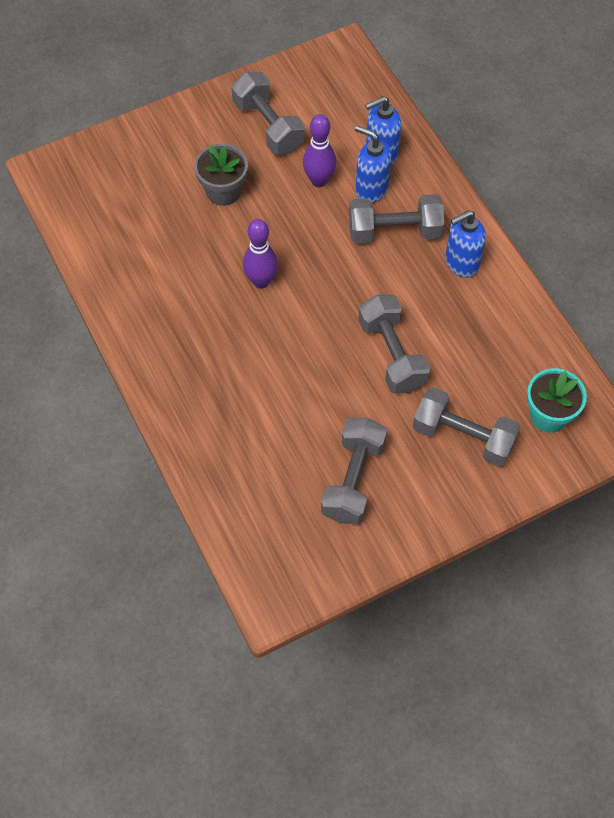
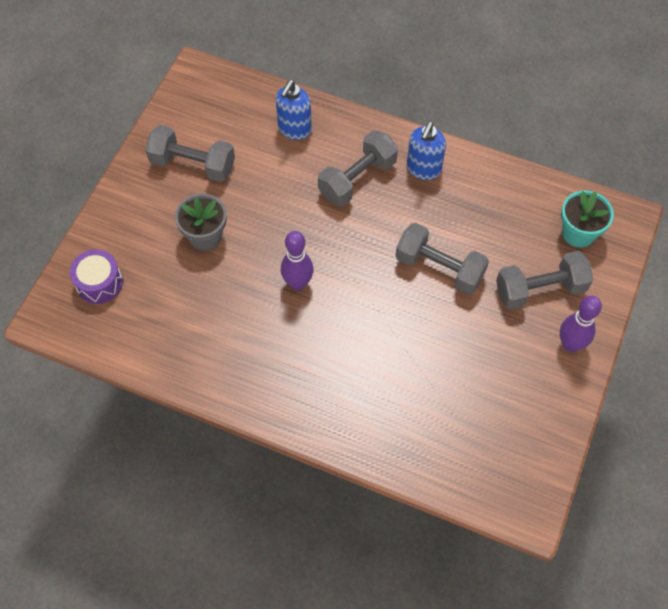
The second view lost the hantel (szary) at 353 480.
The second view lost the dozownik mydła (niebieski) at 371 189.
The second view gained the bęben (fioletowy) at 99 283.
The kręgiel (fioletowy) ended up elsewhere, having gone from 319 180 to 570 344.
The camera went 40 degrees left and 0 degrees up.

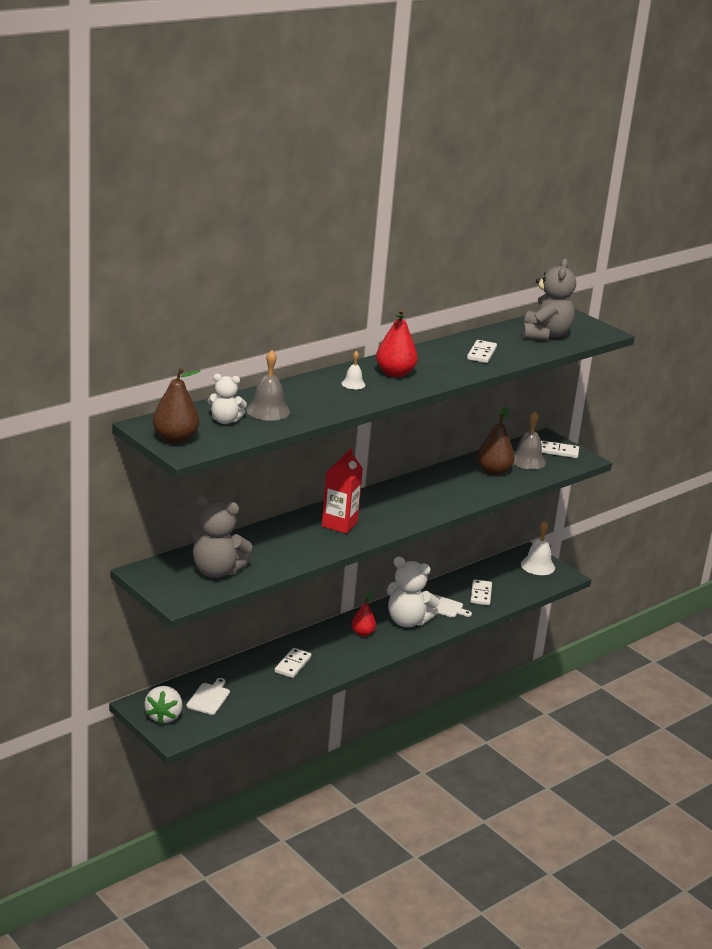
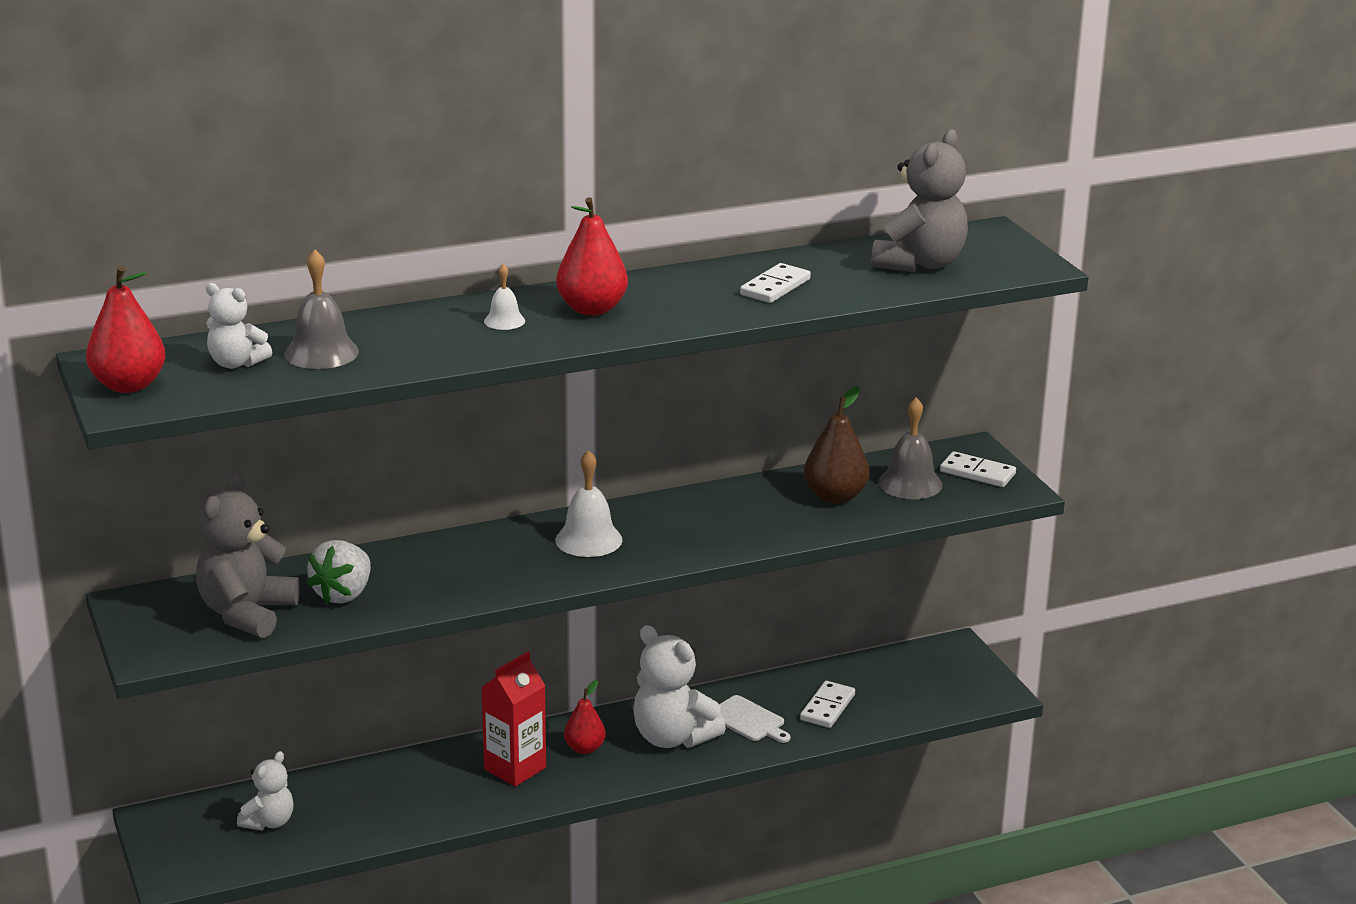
The second view lost the kostka domina (biały) at 292 665.
The truskawka (biały) ended up elsewhere, having gone from 164 716 to 343 594.
The karton mleka (czerwony) ended up elsewhere, having gone from 339 524 to 515 768.
The dzwonek (biały) ended up elsewhere, having gone from 537 566 to 588 540.
Where the deska do krojenia (biały) stood at 209 698, the miś (biały) came to stand at 269 822.
What was the gruszka (brązowy) at 175 439 turned into the gruszka (czerwony) at 129 385.
The miś (szary) at 217 571 ended up facing another way, 75 degrees clockwise from before.
The camera went 20 degrees right and 0 degrees up.

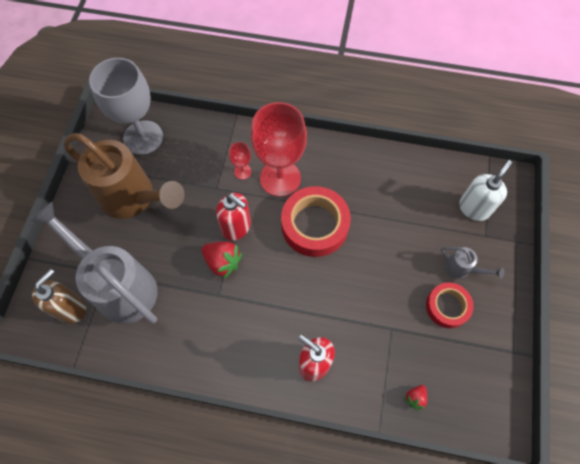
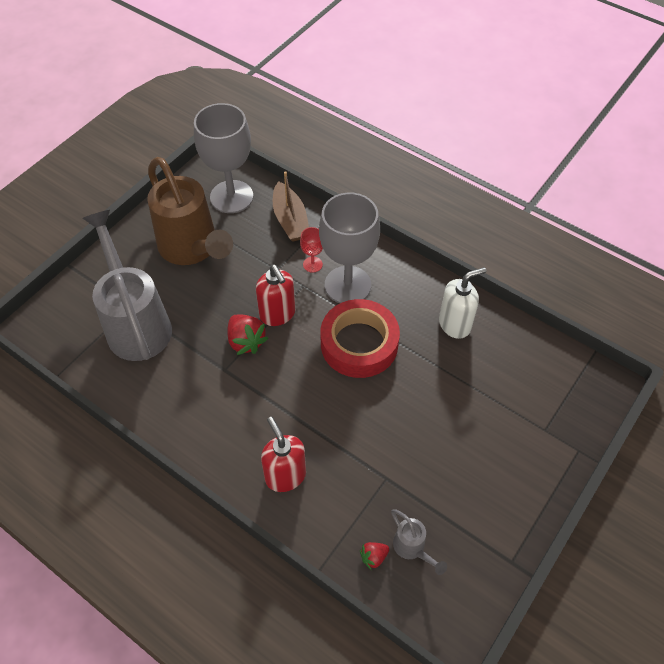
The second view lost the dozownik mydła (brązowy) at 71 308.
The second view lost the taśma klejąca (czerwony) at 447 306.
The second view gained the łódka (brązowy) at 290 220.
The konewka (szary) ended up elsewhere, having gone from 462 269 to 412 549.
The dozownik mydła (biały) ended up elsewhere, having gone from 474 208 to 455 324.
What was the kielich (czerwony) at 280 178 turned into the kielich (szary) at 347 285.
The camera went 25 degrees right and 10 degrees down.

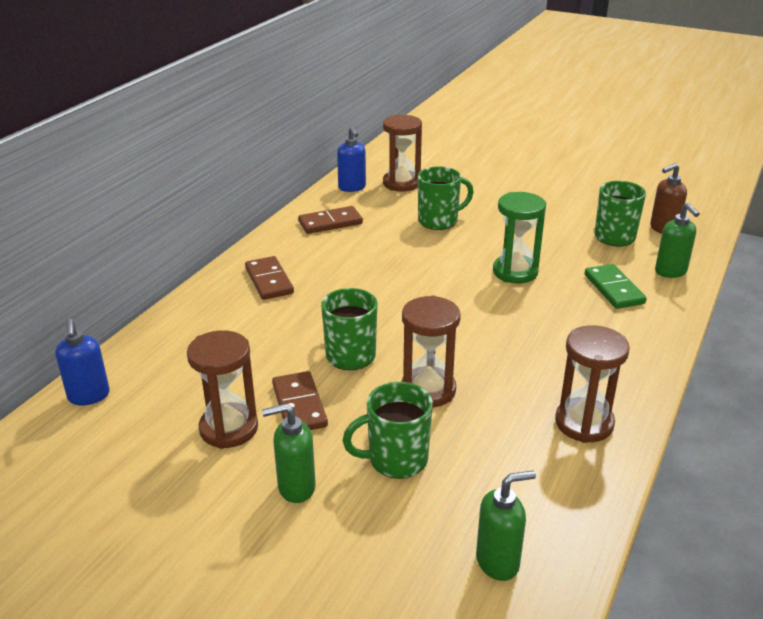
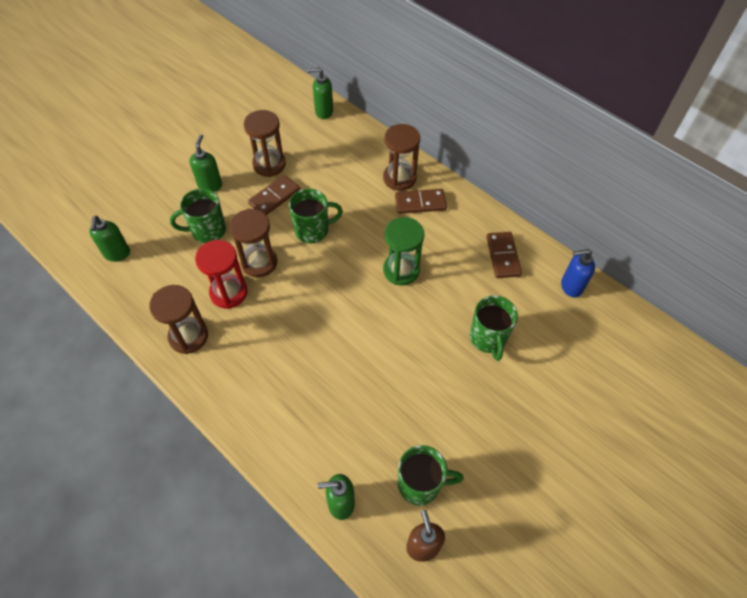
The second view lost the kostka domina (zielony) at 613 289.
The second view gained the klepsydra (czerwony) at 228 292.
The klepsydra (brązowy) ended up elsewhere, having gone from 401 183 to 399 178.
The klepsydra (zielony) ended up elsewhere, having gone from 515 272 to 401 270.
What was the dozownik mydła (niebieski) at 89 396 turned into the dozownik mydła (zielony) at 323 112.
The kostka domina (brązowy) at 299 405 ended up facing another way, 45 degrees counterclockwise from before.
The kubek (zielony) at 396 460 ended up facing another way, 105 degrees counterclockwise from before.
The camera went 105 degrees right and 25 degrees up.

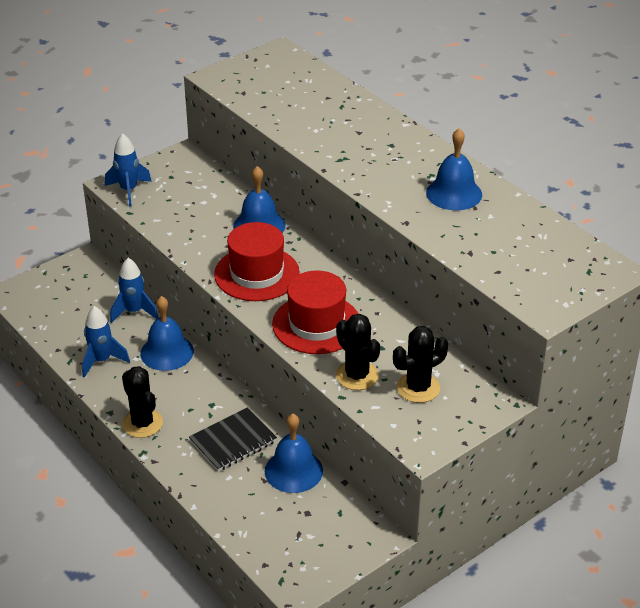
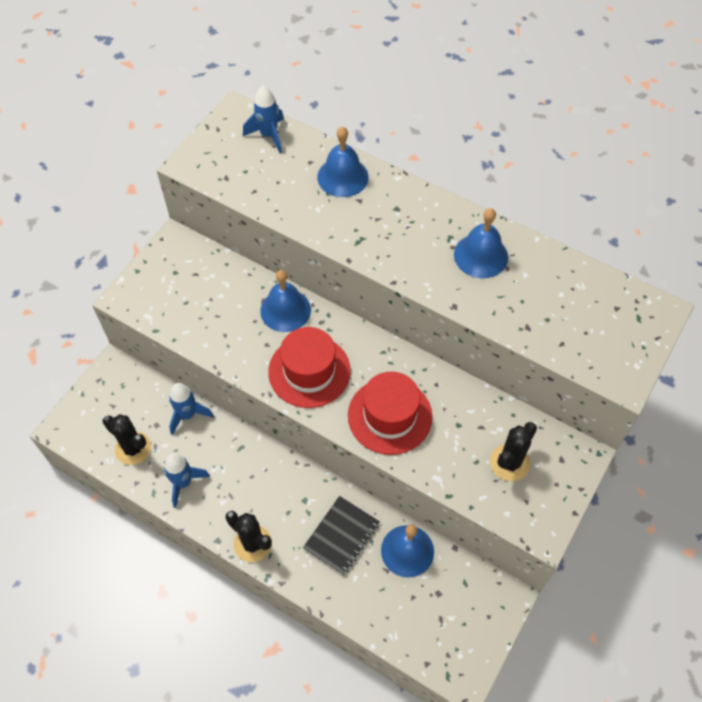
The rakieta (niebieski) ended up elsewhere, having gone from 128 190 to 268 135.
The dzwonek (niebieski) ended up elsewhere, having gone from 167 352 to 342 177.
The kaktus (czarny) ended up elsewhere, having gone from 357 375 to 133 448.
The camera went 20 degrees left and 20 degrees up.

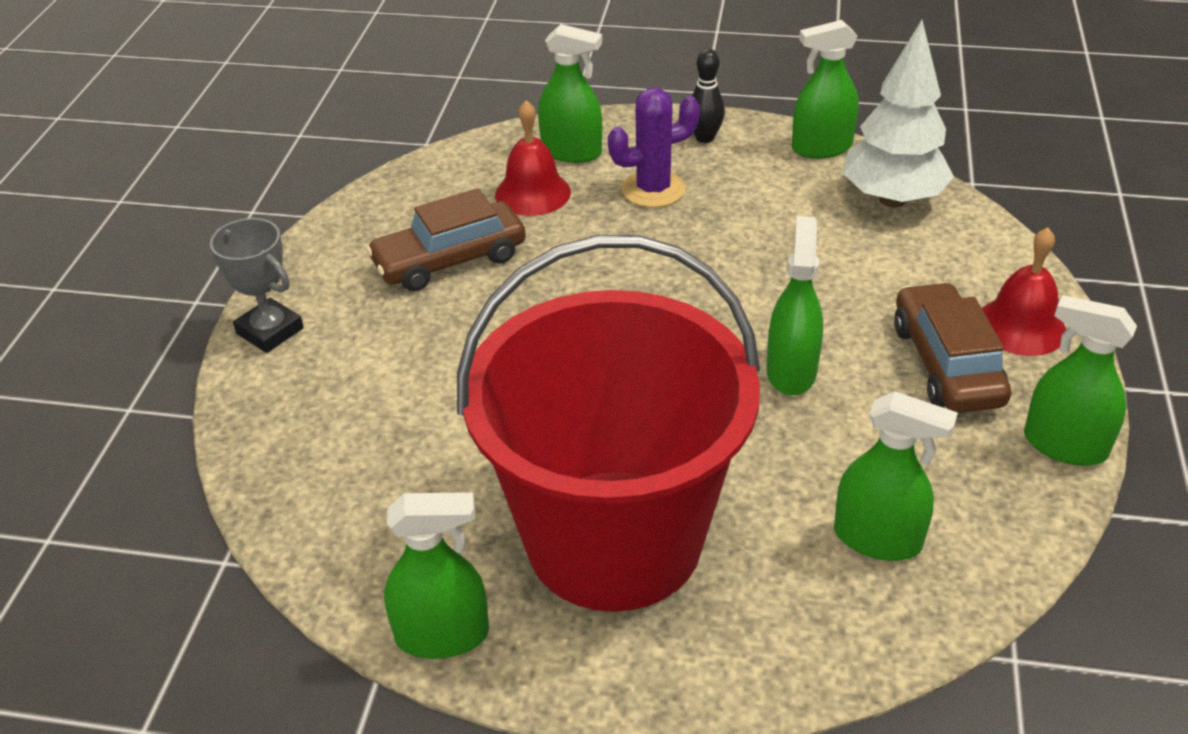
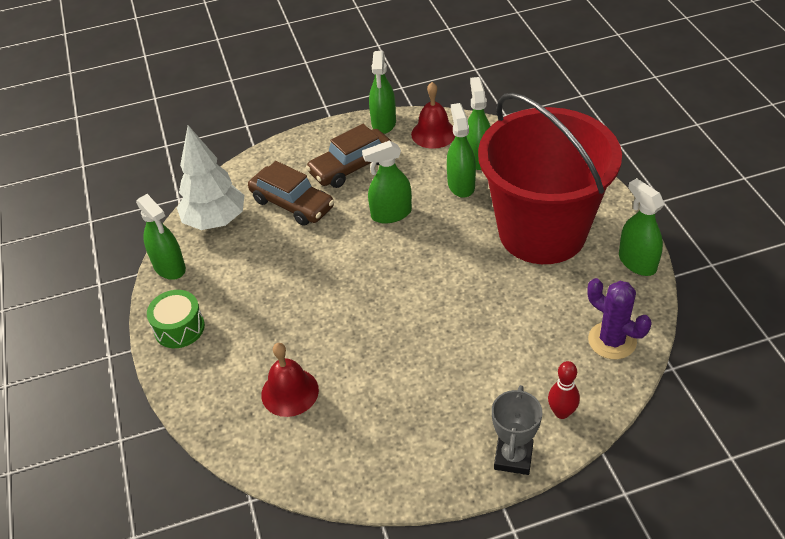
The second view gained the kręgiel (czerwony) at 561 412.
The samochód (brązowy) ended up elsewhere, having gone from 449 260 to 292 204.
The spryskiwacz (zielony) ended up elsewhere, having gone from 571 152 to 461 185.
The kaktus (fioletowy) ended up elsewhere, having gone from 653 189 to 612 341.
The dzwonek (czerwony) ended up elsewhere, having gone from 1021 326 to 433 133.
Where the kręgiel (czarny) stood at 705 138, the bęben (zielony) came to stand at 179 328.
The camera went 115 degrees left and 5 degrees up.

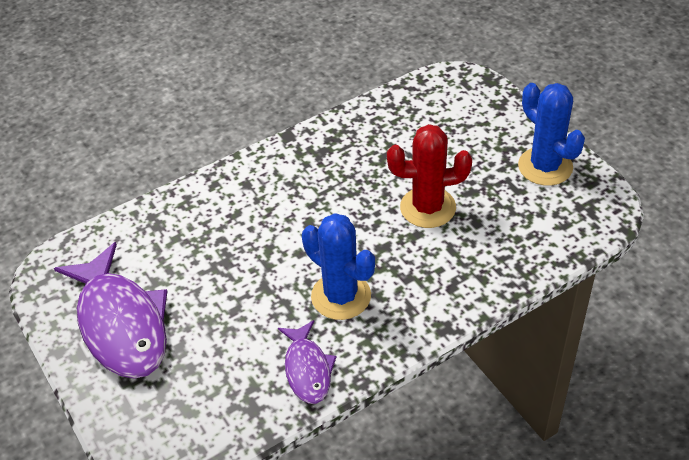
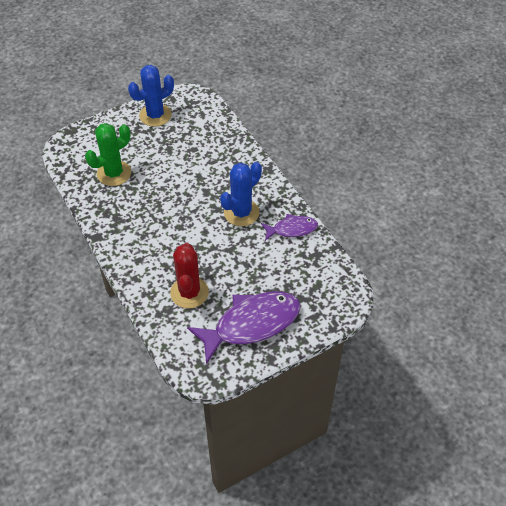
The second view gained the kaktus (zielony) at 114 173.
The kaktus (czerwony) ended up elsewhere, having gone from 428 208 to 189 292.
The camera went 90 degrees left and 5 degrees up.

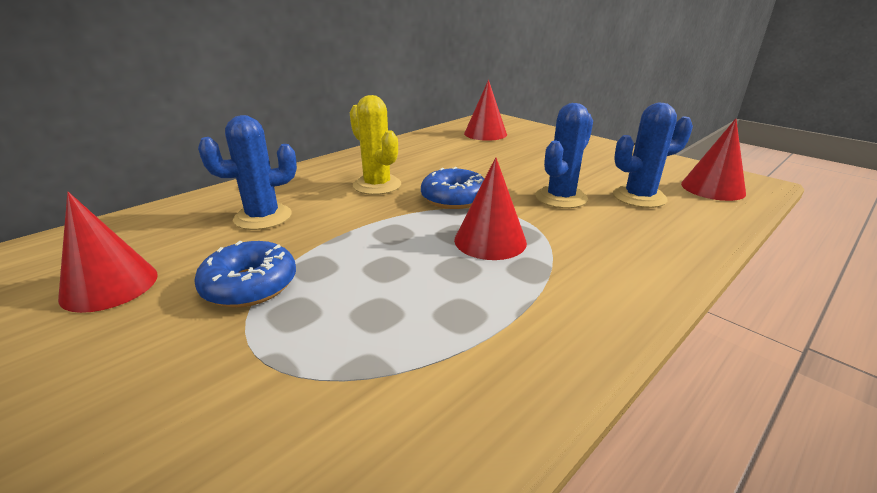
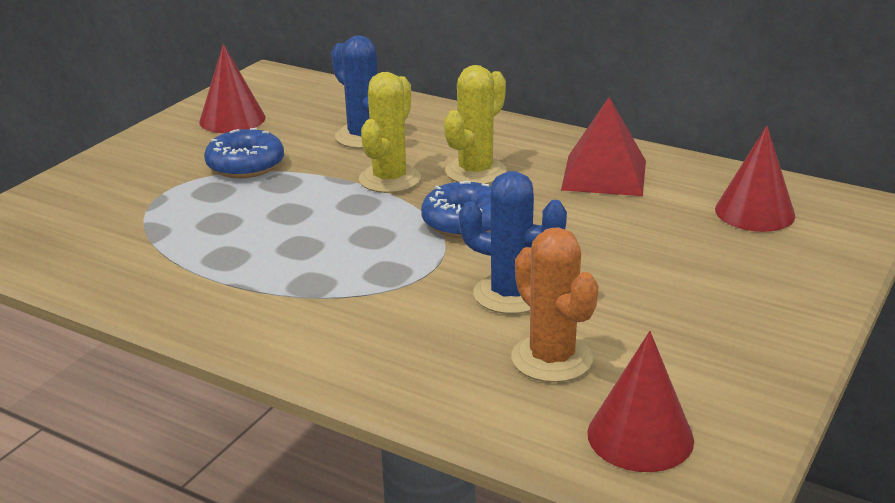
The second view lost the stożek (czerwony) at 490 241.
The second view gained the kaktus (żółty) at 390 179.
The second view gained the piramida (czerwony) at 604 175.
What was the kaktus (niebieski) at 639 197 turned into the kaktus (pomarańczowy) at 551 359.
The camera went 75 degrees right and 0 degrees up.

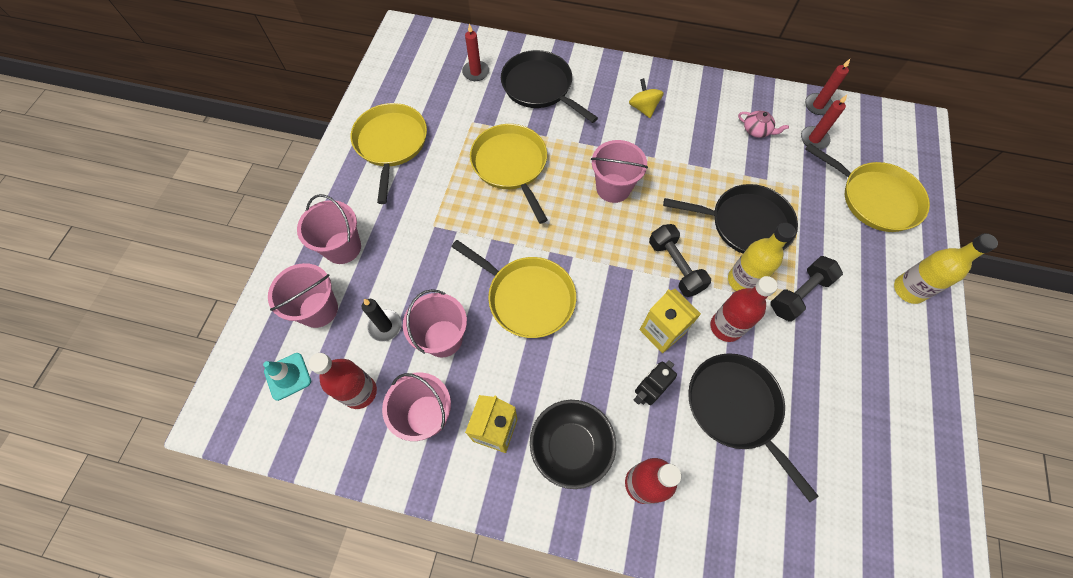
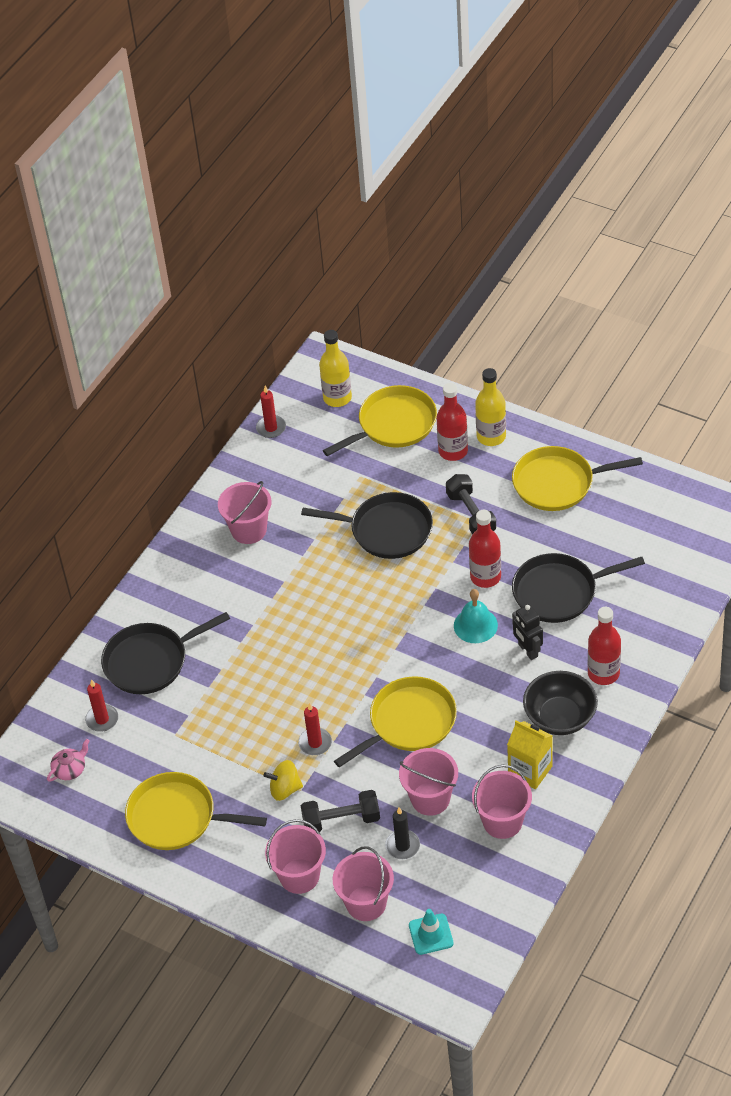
The butelka (czerwony) ended up elsewhere, having gone from 360 392 to 453 451.
The patelnia (żółty) ended up elsewhere, having gone from 511 165 to 557 483.
The wiadro (różowy) ended up elsewhere, having gone from 613 188 to 249 530.
The bączek (żółty) ended up elsewhere, having gone from 643 108 to 285 789.
The hantel (czarny) ended up elsewhere, having gone from 675 266 to 341 820.
The butelka (żółty) ended up elsewhere, having gone from 742 280 to 337 398.
The imbryk (różowy) ended up elsewhere, having gone from 756 130 to 70 769.
The świeca (czerwony) ended up elsewhere, having gone from 814 139 to 315 743.
Where the karton mleka (żółty) stood at 662 331, the dzwonek (turkusowy) came to stand at 475 625.
The patelnia (czarny) at 745 224 ended up facing another way, 75 degrees clockwise from before.
The camera went 70 degrees left and 15 degrees down.

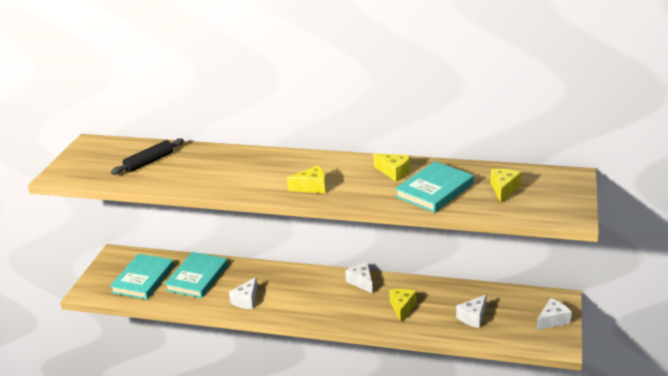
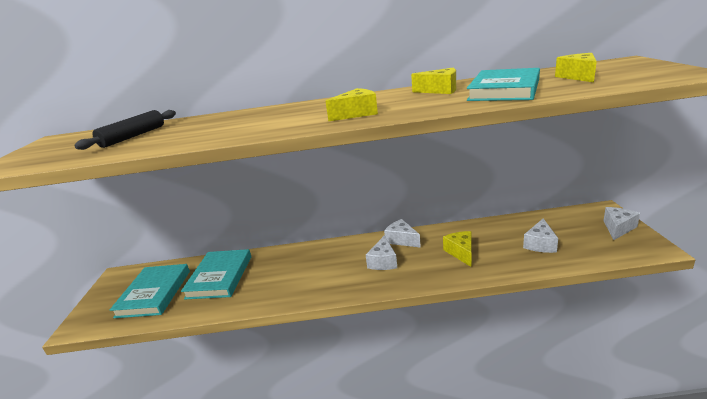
The ser (biały) ended up elsewhere, having gone from 246 300 to 383 261.
The camera went 15 degrees left and 5 degrees down.

